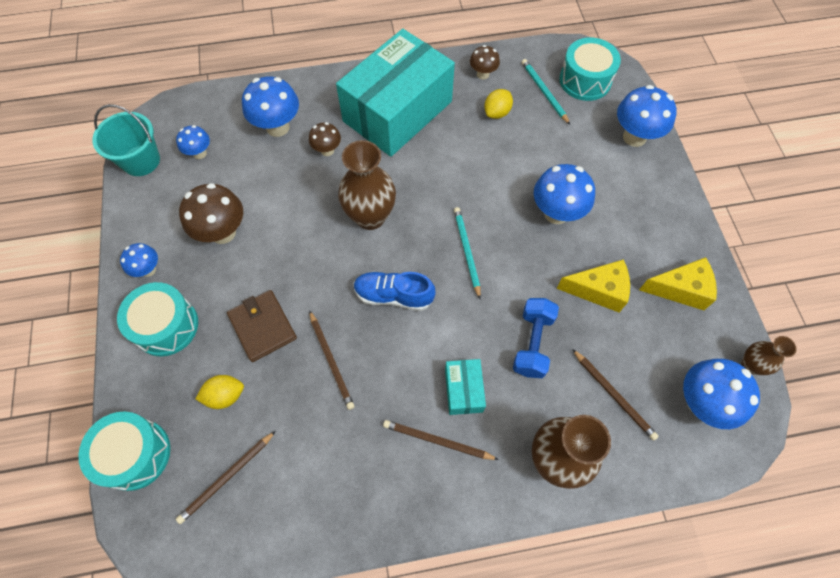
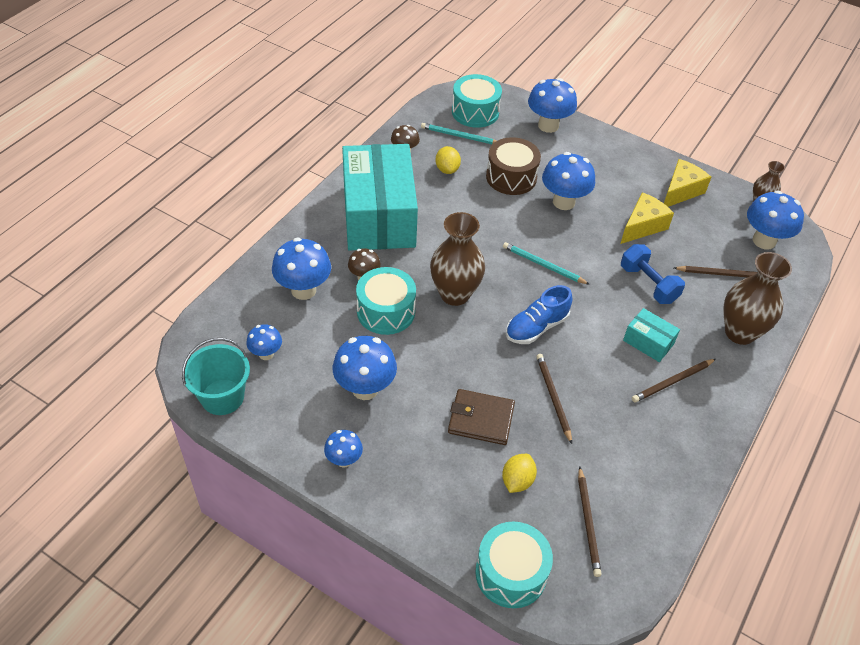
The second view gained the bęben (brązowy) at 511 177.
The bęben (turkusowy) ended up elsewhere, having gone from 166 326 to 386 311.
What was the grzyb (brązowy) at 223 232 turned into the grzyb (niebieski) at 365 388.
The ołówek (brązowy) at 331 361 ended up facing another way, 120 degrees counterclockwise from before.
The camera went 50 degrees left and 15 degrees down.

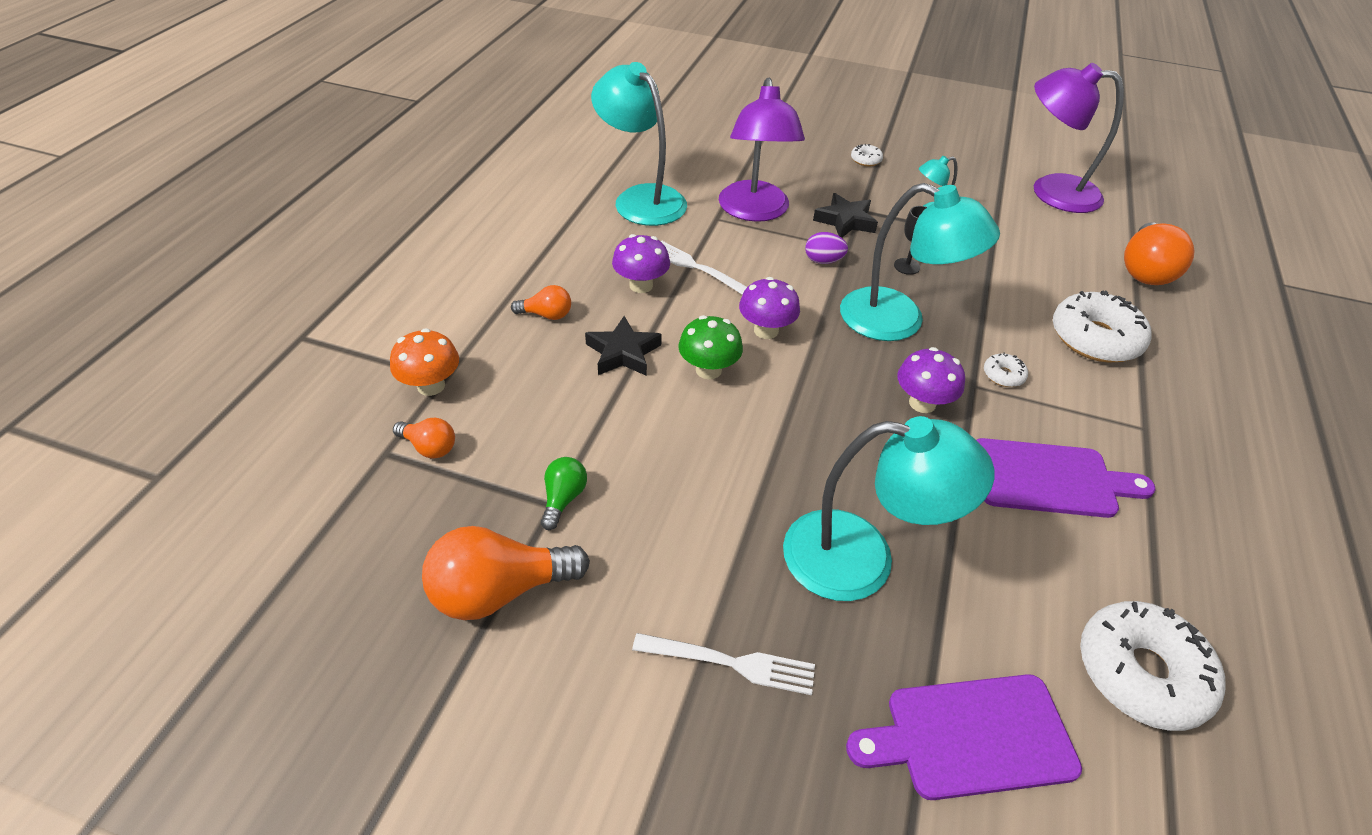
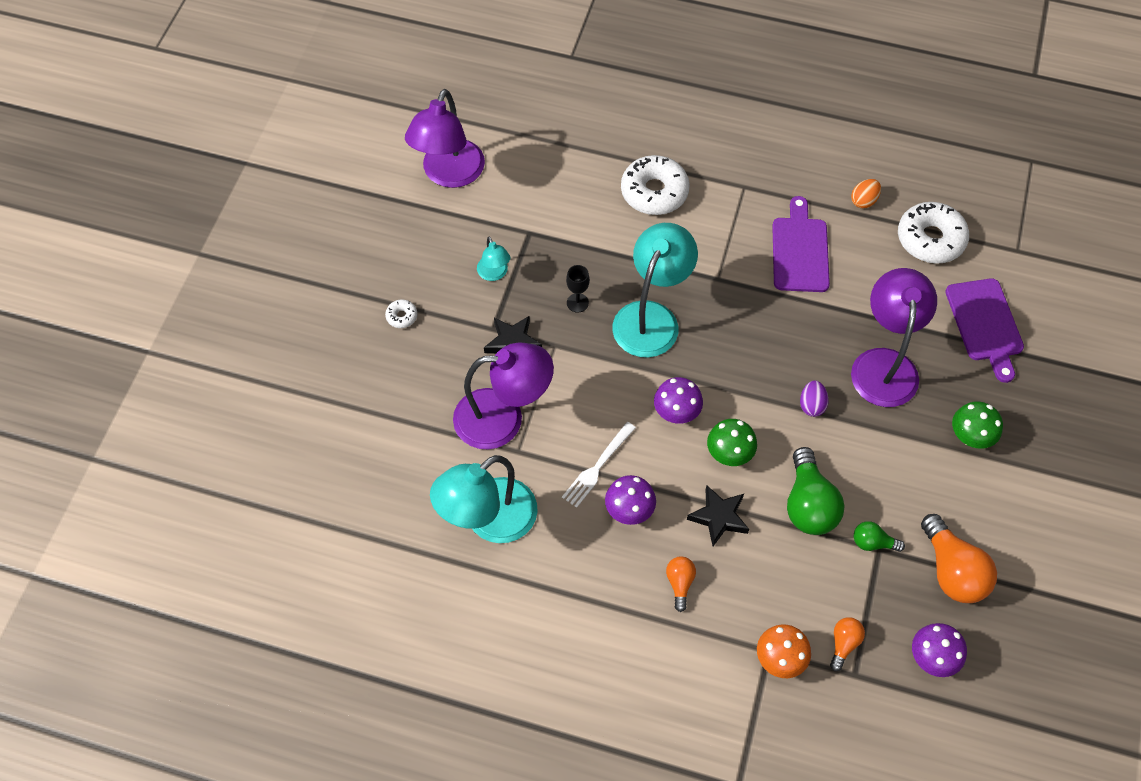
The second view lost the donut (biały) at 1003 375.
The second view lost the żarówka (pomarańczowy) at 1144 270.
The second view gained the żarówka (zielony) at 808 504.
The second view gained the jajko (pomarańczowy) at 863 201.
The jajko (fioletowy) ended up elsewhere, having gone from 823 261 to 811 405.
The grzyb (fioletowy) ended up elsewhere, having gone from 922 403 to 932 658.
Where the widelec (biały) stood at 731 663, the grzyb (zielony) came to stand at 970 436.
What was the lampka (turkusowy) at 861 558 turned into the lampka (fioletowy) at 884 364.
The camera went 90 degrees left and 15 degrees up.

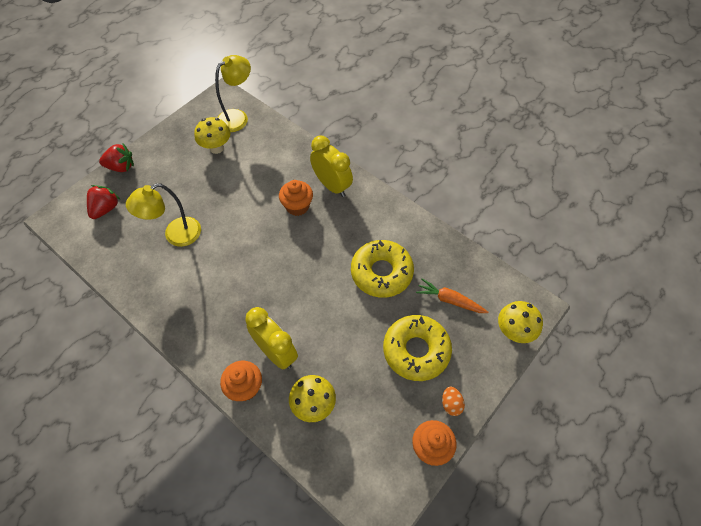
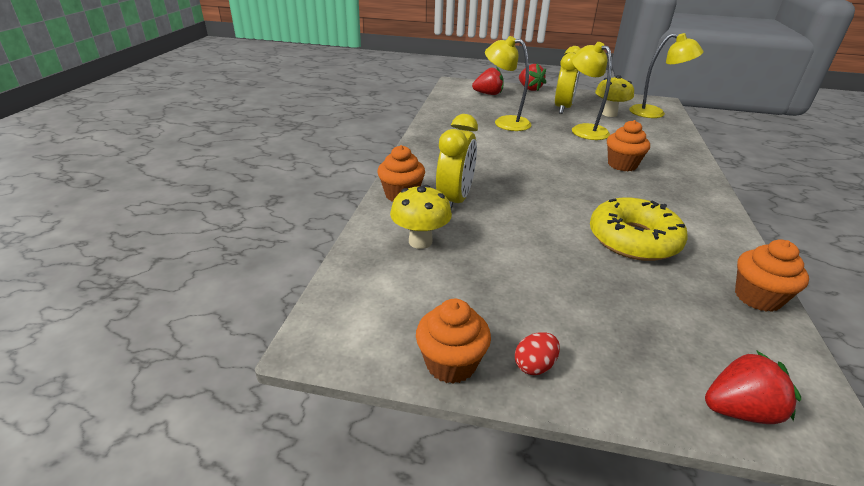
The second view lost the donut (żółty) at 416 350.
The second view lost the marchewka (pomarańczowy) at 450 300.
The second view gained the lampka (żółty) at 584 129.
The second view gained the muffinka (pomarańczowy) at 757 297.
The budzik (żółty) ended up elsewhere, having gone from 332 185 to 563 108.
Where the grzyb (żółty) stood at 513 332, the truskawka (czerwony) came to stand at 739 410.
What was the jajko (pomarańczowy) at 451 404 turned into the jajko (czerwony) at 534 365.
The camera went 60 degrees right and 25 degrees down.

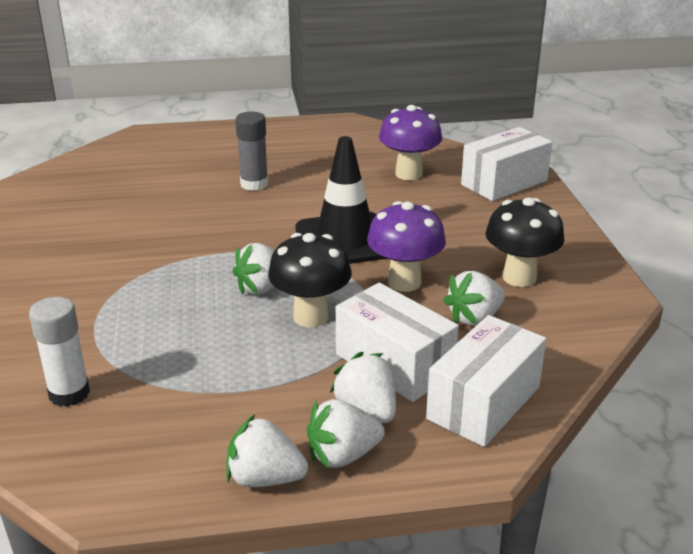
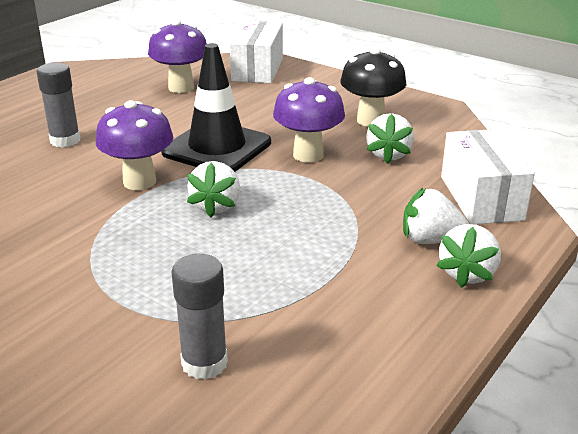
The second view lost the truskawka (biały) at 265 478.
The second view lost the grzyb (czarny) at 311 317.
The second view lost the pudełko (biały) at 394 364.
The second view gained the grzyb (fioletowy) at 139 182.
What was the klej w sztyfcie (biały) at 69 393 turned into the klej w sztyfcie (szary) at 204 363.
The camera went 45 degrees left and 0 degrees up.

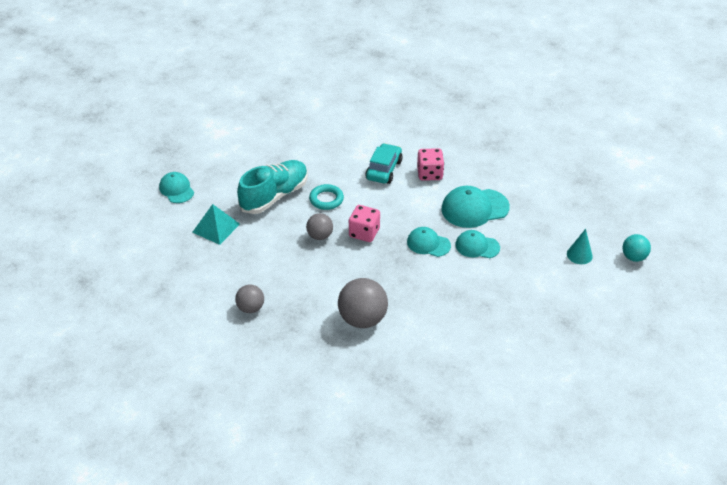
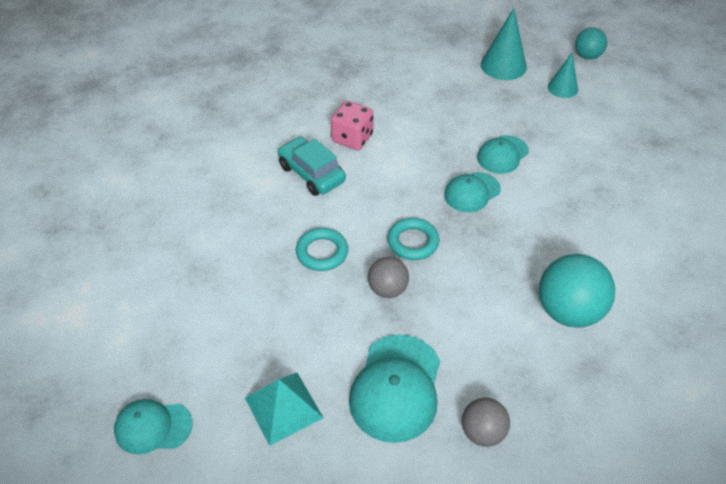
The second view lost the but (turkusowy) at 275 196.
The second view gained the stożek (turkusowy) at 503 65.
The czapka (turkusowy) ended up elsewhere, having gone from 474 208 to 396 388.
Where the kostka do gry (różowy) stood at 364 233, the pierścień (turkusowy) came to stand at 413 242.
What was the piłka (szary) at 362 319 turned into the piłka (turkusowy) at 568 311.
The camera went 60 degrees left and 5 degrees up.

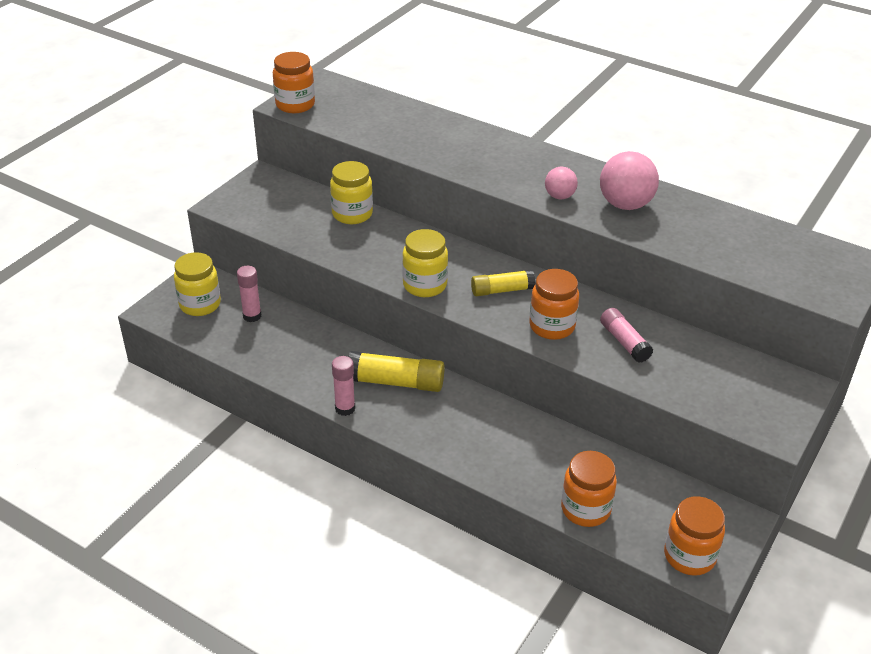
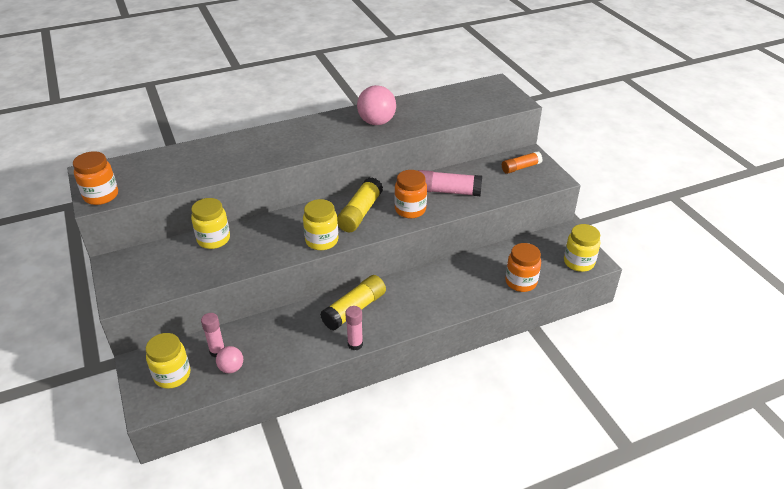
The second view gained the klej w sztyfcie (pomarańczowy) at 521 167.
The piłka (różowy) ended up elsewhere, having gone from 559 196 to 231 368.
What was the słoik (pomarańczowy) at 689 556 turned into the słoik (żółty) at 578 262.
The size of the klej w sztyfcie (żółty) at 502 290 changed by a factor of 1.52.
The size of the klej w sztyfcie (różowy) at 624 342 changed by a factor of 1.52.
The camera went 55 degrees left and 0 degrees up.

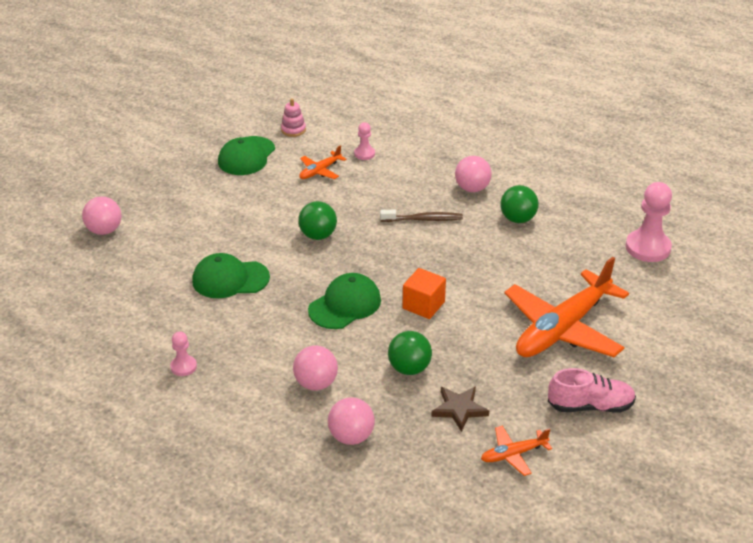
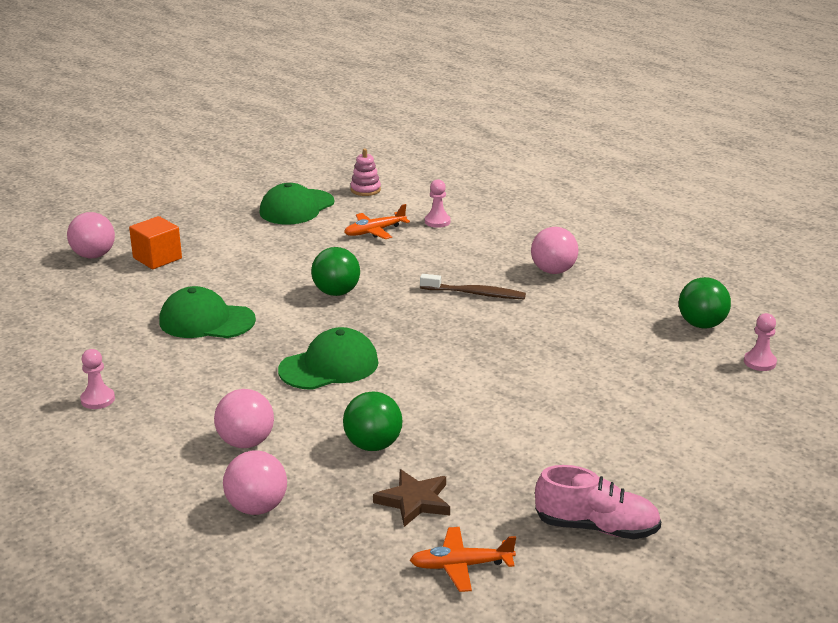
The second view lost the samolot (pomarańczowy) at 563 328.
The sześcian (pomarańczowy) ended up elsewhere, having gone from 423 305 to 157 258.
The piłka (zielony) ended up elsewhere, having gone from 517 219 to 701 325.
The size of the pionek (różowy) at 647 248 changed by a factor of 0.52.
The camera went 15 degrees right and 10 degrees down.

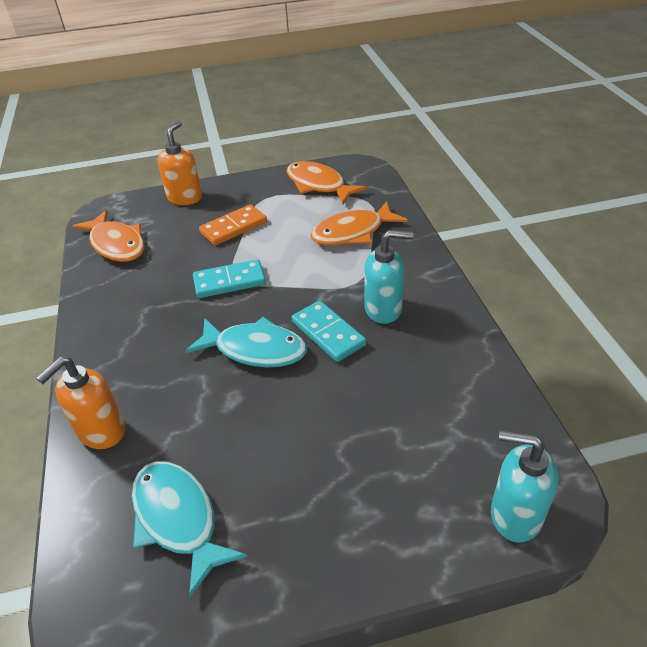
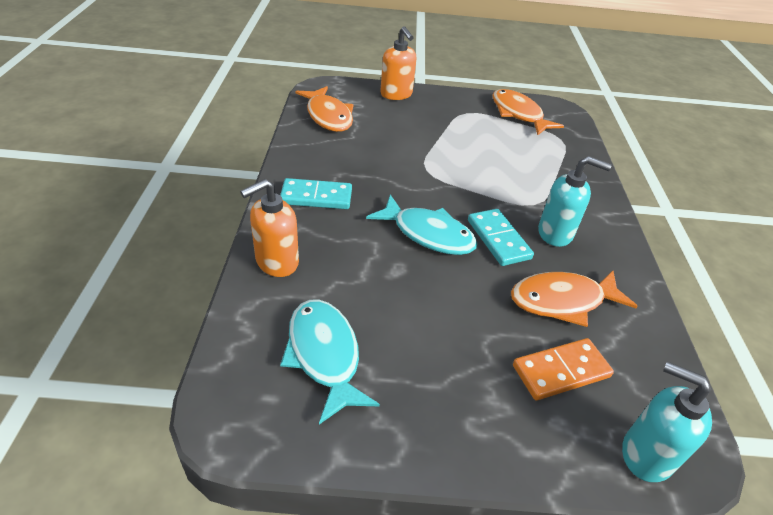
The kostka domina (turkusowy) ended up elsewhere, having gone from 229 281 to 316 197.
The kostka domina (pomarańczowy) ended up elsewhere, having gone from 233 227 to 561 371.
The ryba (pomarańczowy) ended up elsewhere, having gone from 352 232 to 562 301.
The dozownik mydła (pomarańczowy) at 185 198 ended up facing another way, 120 degrees clockwise from before.
The camera went 10 degrees right and 0 degrees up.

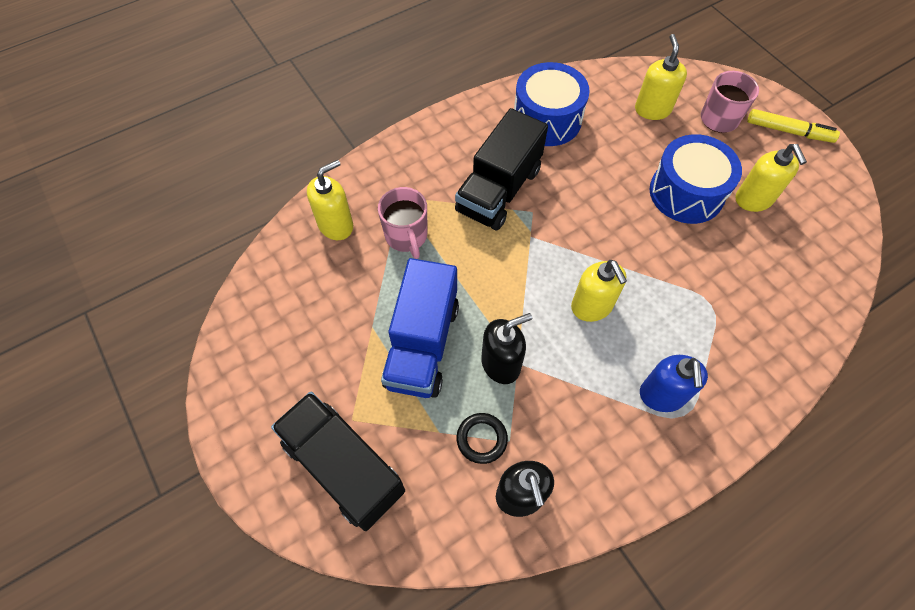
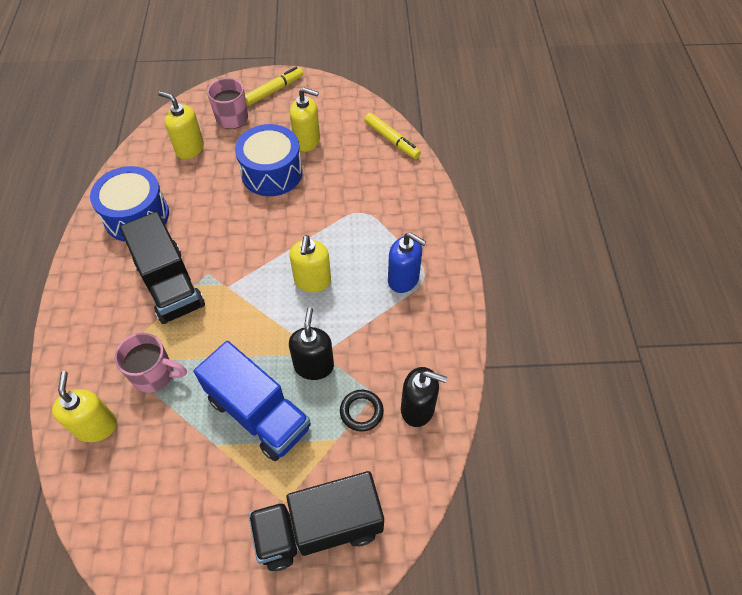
The second view gained the flamaster (żółty) at 392 140.
The dozownik mydła (żółty) at 592 306 ended up facing another way, 90 degrees clockwise from before.
The camera went 60 degrees left and 5 degrees down.

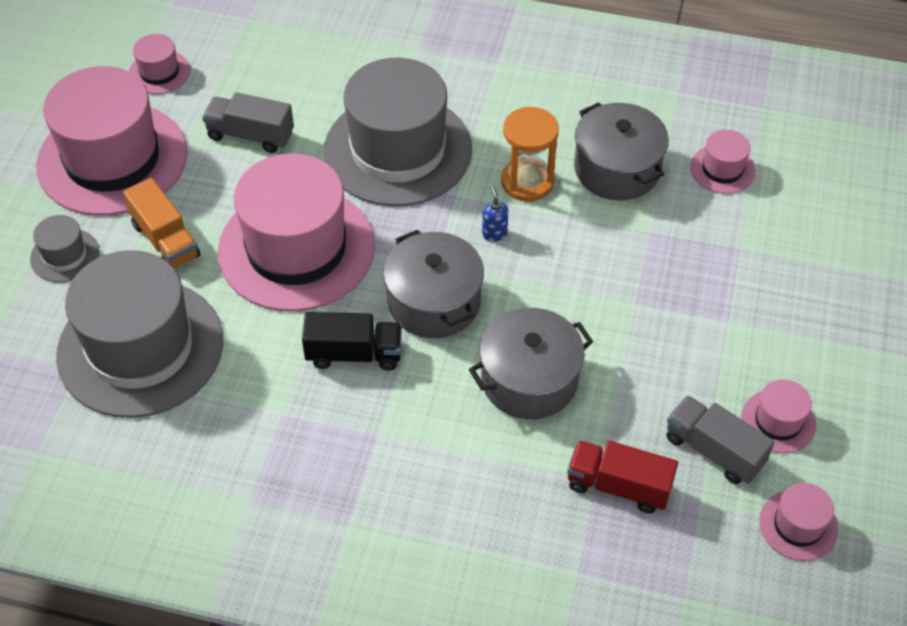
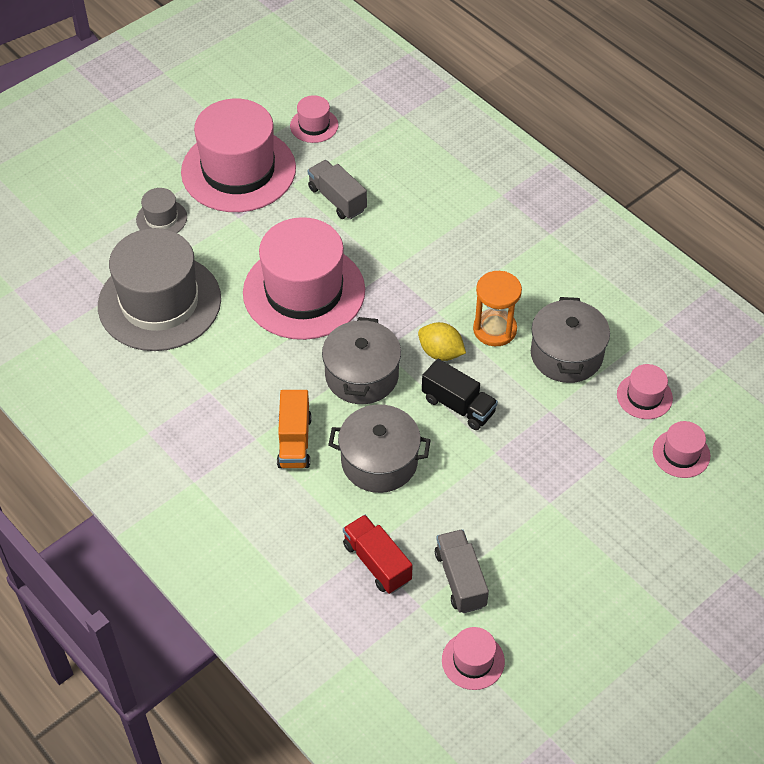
The second view lost the kapelusz (szary) at 398 150.
The ciężarówka (pomarańczowy) ended up elsewhere, having gone from 165 240 to 294 441.
The ciężarówka (czarny) ended up elsewhere, having gone from 354 354 to 458 405.
The kapelusz (różowy) ended up elsewhere, having gone from 778 421 to 681 453.
Where the dozownik mydła (niebieski) stood at 494 234, the cytryna (żółty) came to stand at 440 352.
The camera went 35 degrees right and 0 degrees up.

